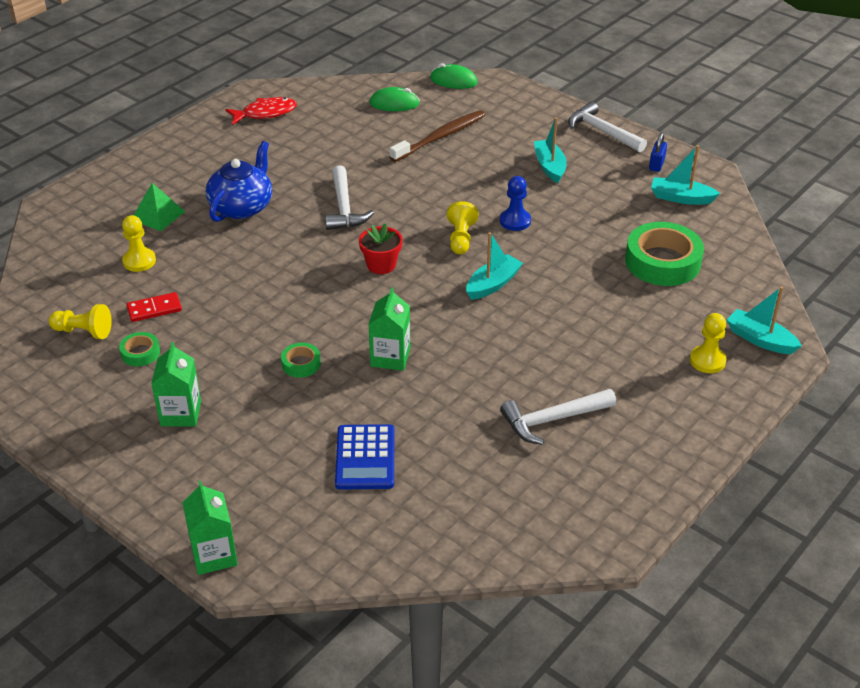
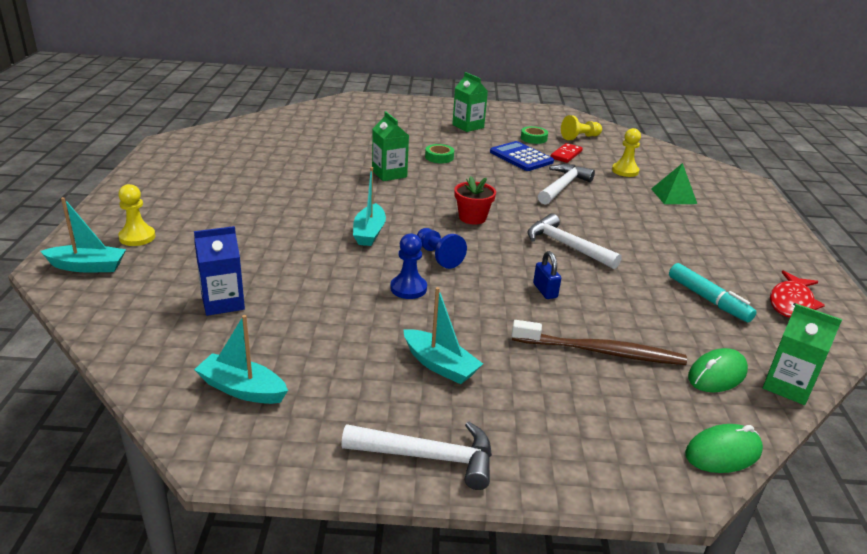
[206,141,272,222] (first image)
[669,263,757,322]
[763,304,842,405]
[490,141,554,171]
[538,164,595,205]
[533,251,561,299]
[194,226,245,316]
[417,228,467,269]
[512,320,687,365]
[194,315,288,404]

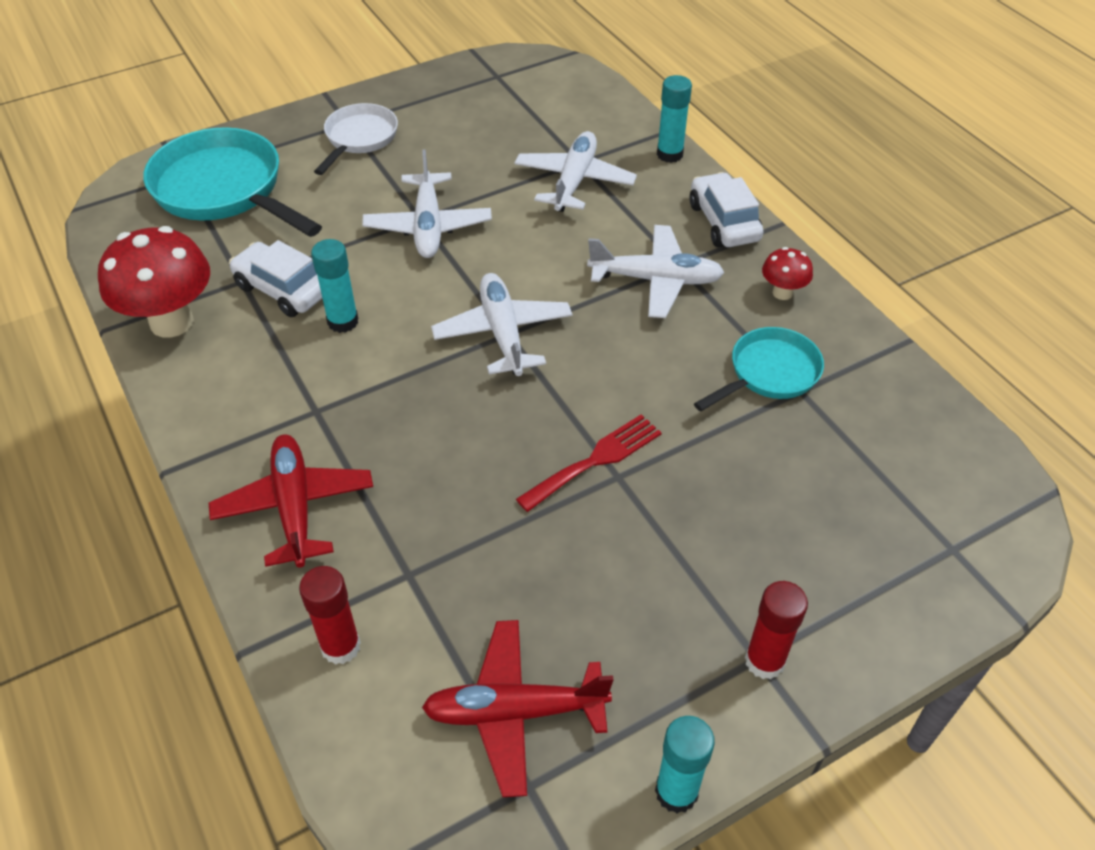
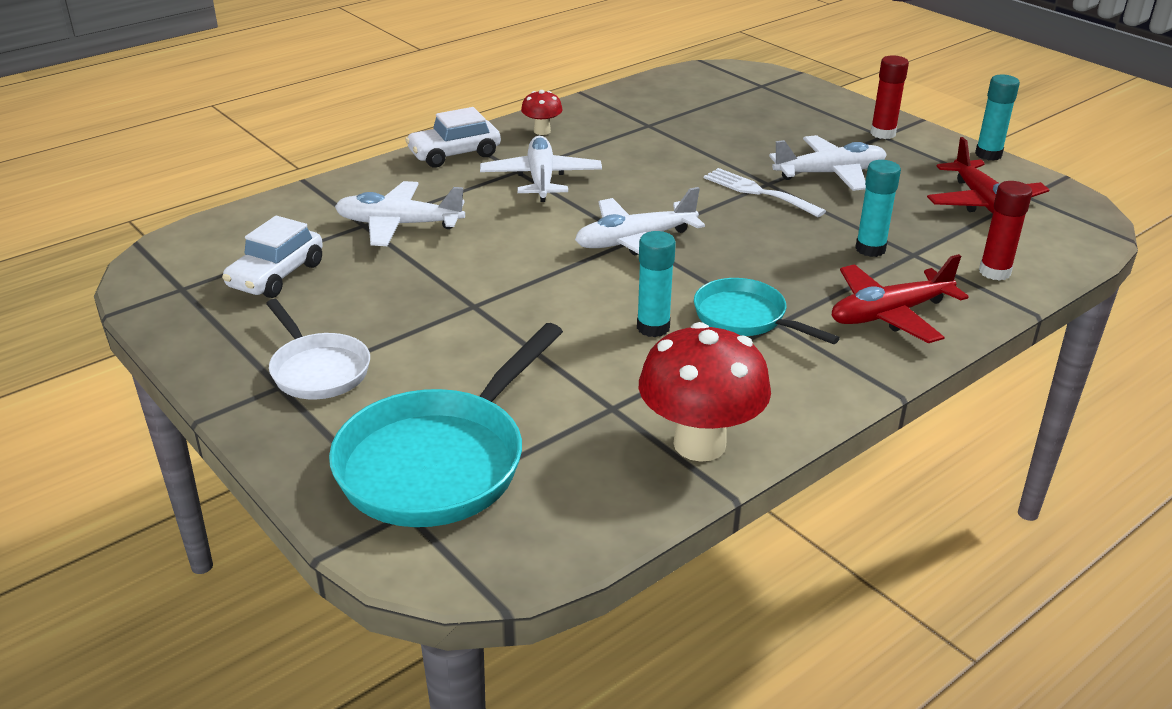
[222,216,323,298]
[769,135,887,191]
[855,160,901,257]
[694,278,840,344]
[704,168,826,217]
[266,299,370,399]

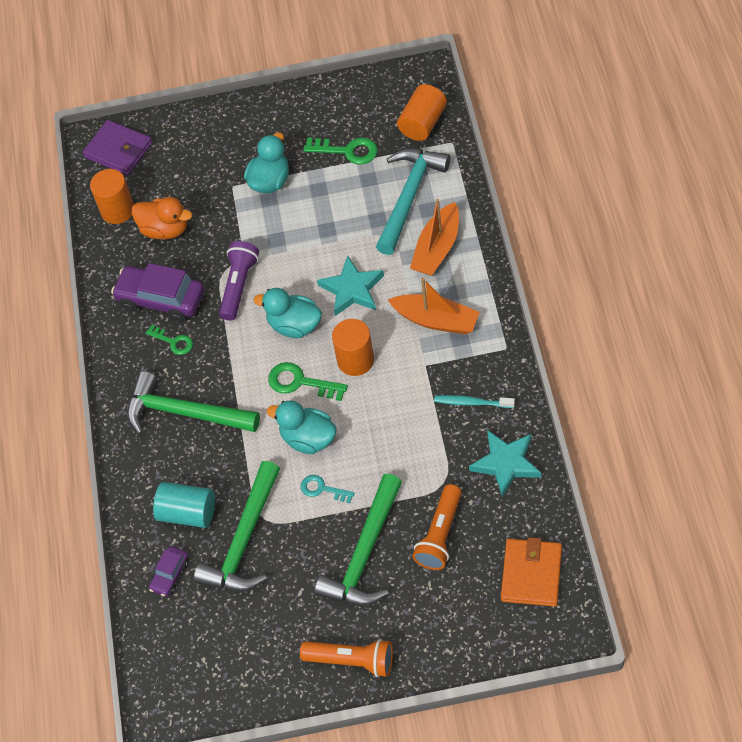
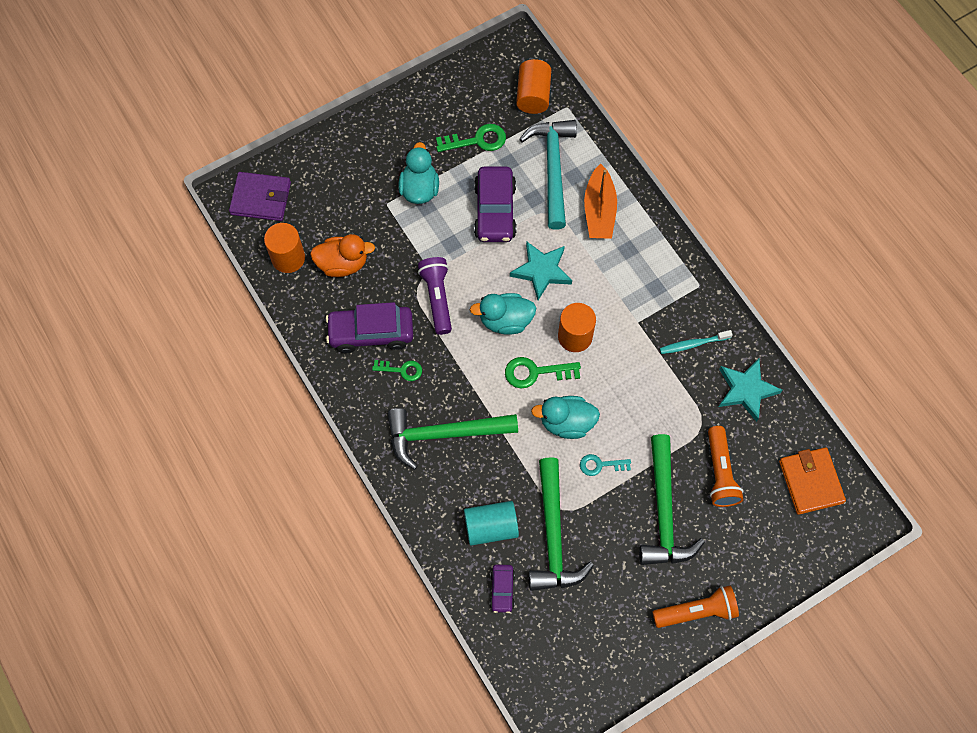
[388,277,480,334] (first image)
[474,166,516,242]

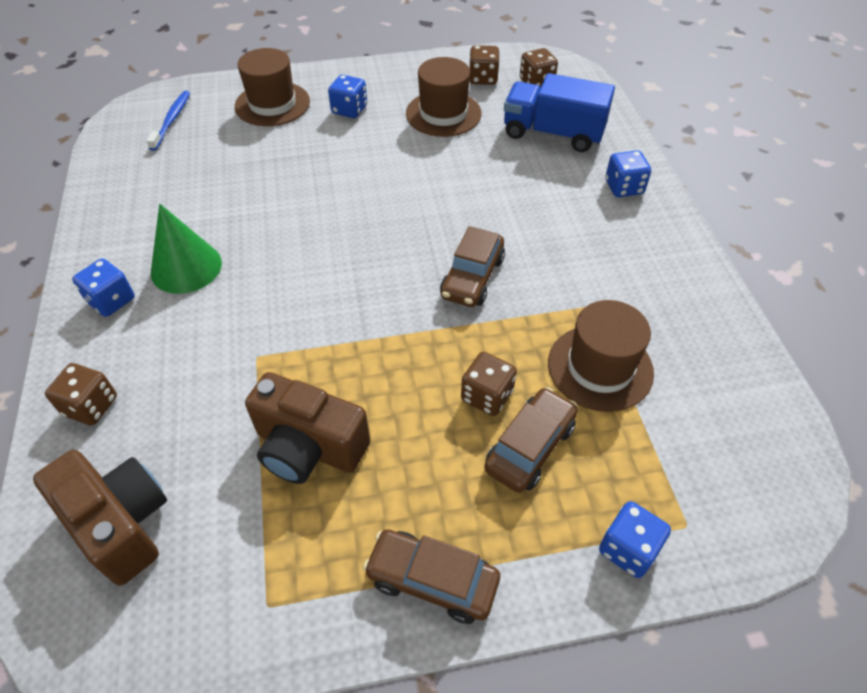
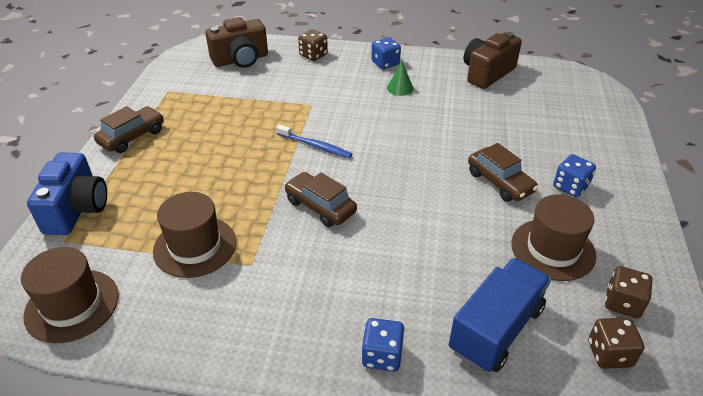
[461,352,517,416] (first image)
[276,124,352,158]
[21,247,119,343]
[463,32,522,89]
[468,143,538,202]
[27,152,107,235]
[387,61,413,96]

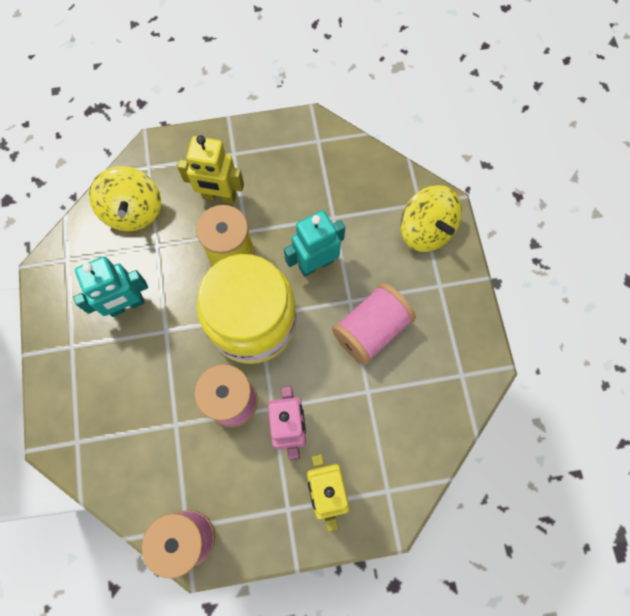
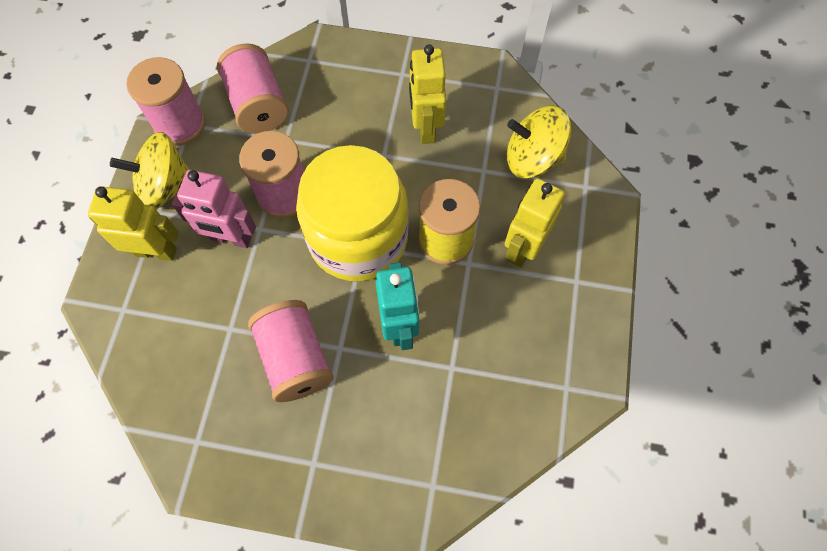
[217,43,289,134]
[110,132,190,209]
[409,44,446,144]

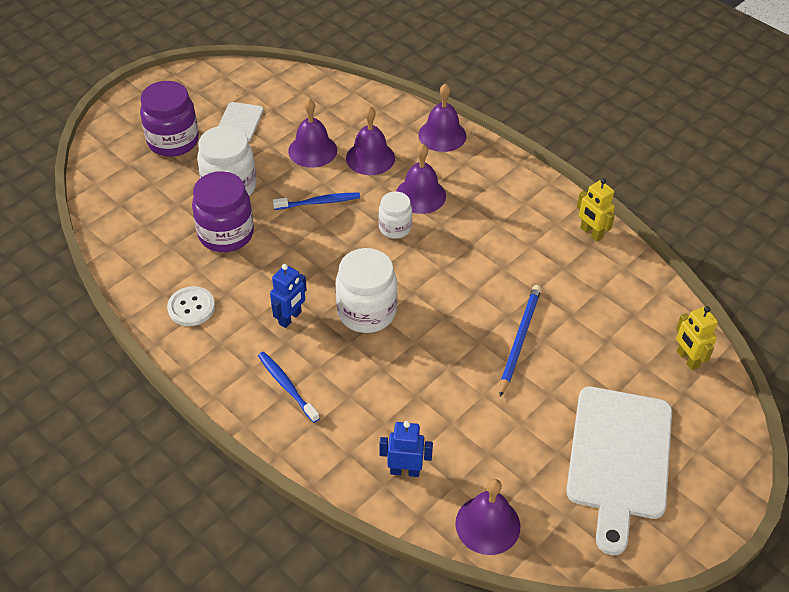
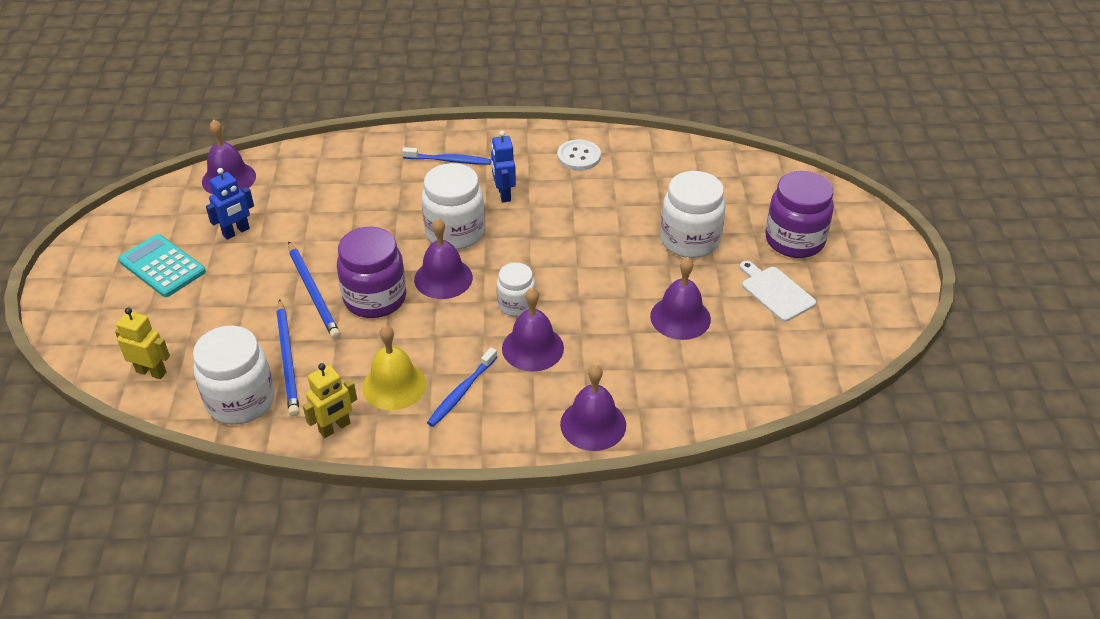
[193,326,275,425]
[276,299,299,417]
[362,325,427,410]
[337,227,406,318]
[427,347,497,427]
[414,218,473,299]
[206,168,254,240]
[118,234,206,297]
[303,363,357,438]

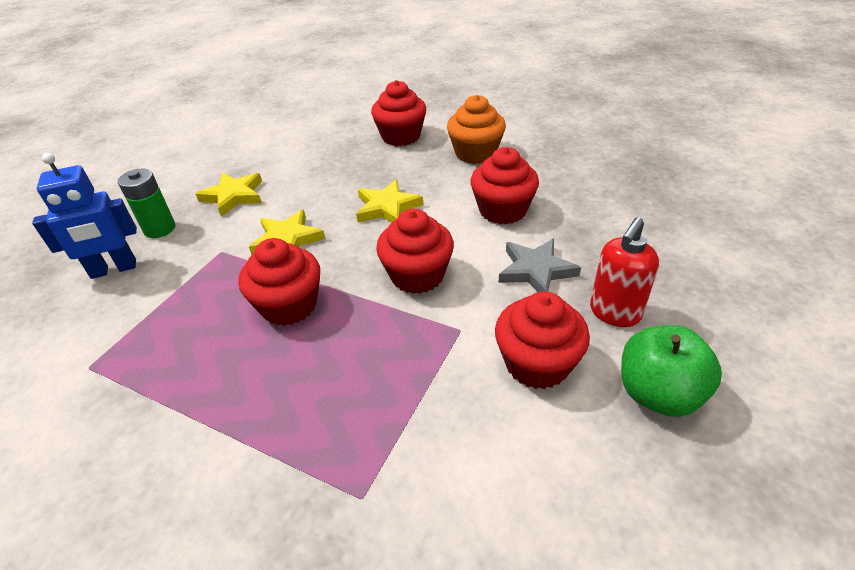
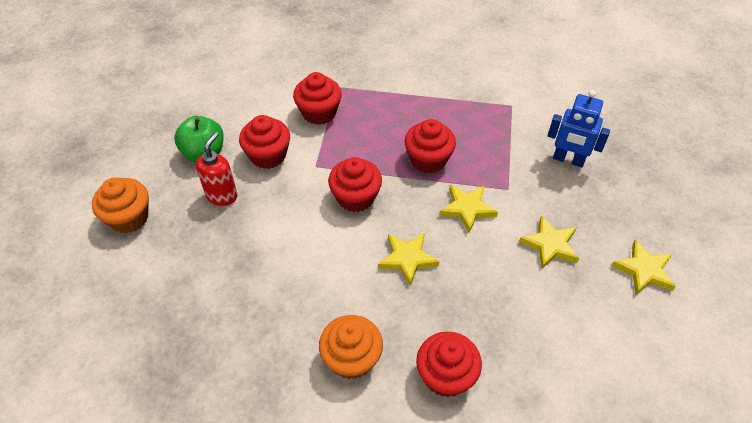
[118,169,175,238] (first image)
[499,239,581,292] (first image)
[92,177,149,233]
[612,240,676,295]
[293,72,342,125]
[548,90,610,167]

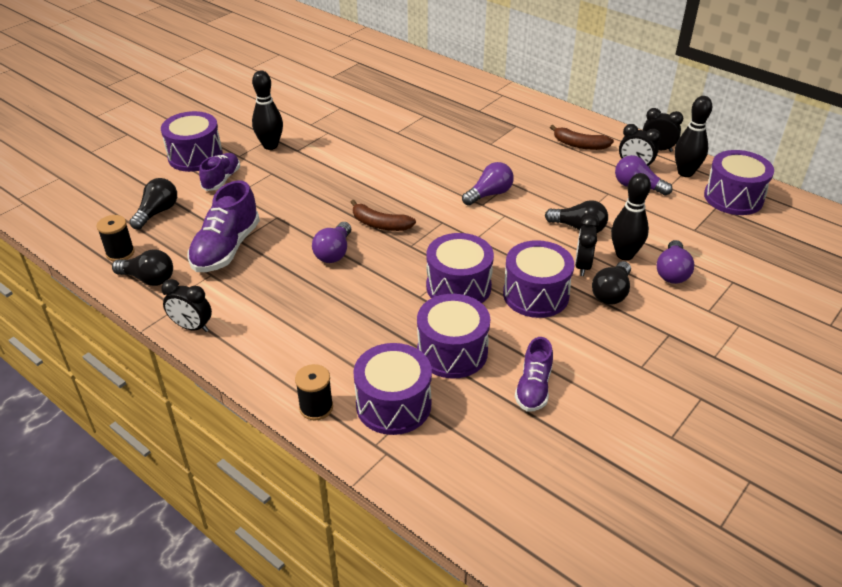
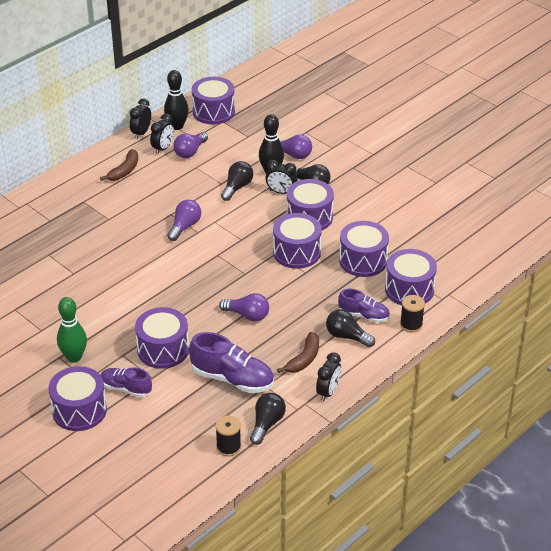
[135,307,189,369]
[326,309,375,348]
[277,332,319,373]
[338,289,390,323]
[57,297,87,363]
[167,200,201,241]

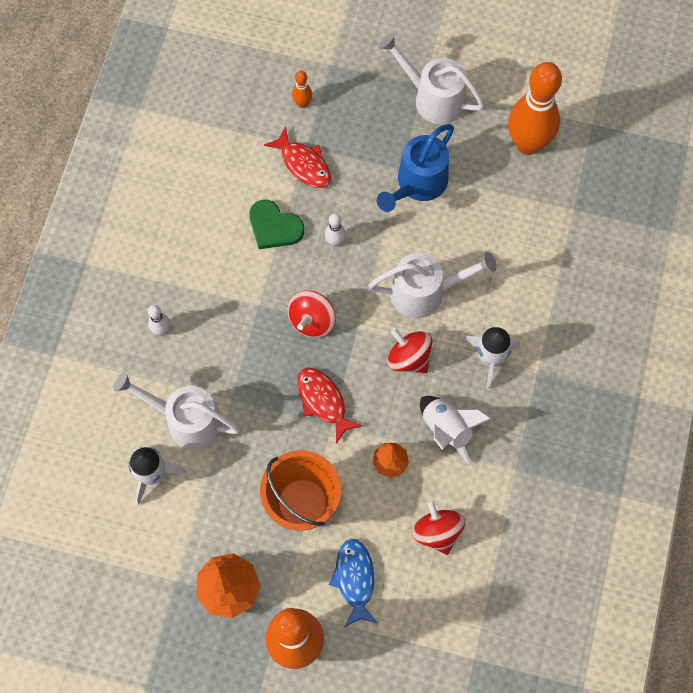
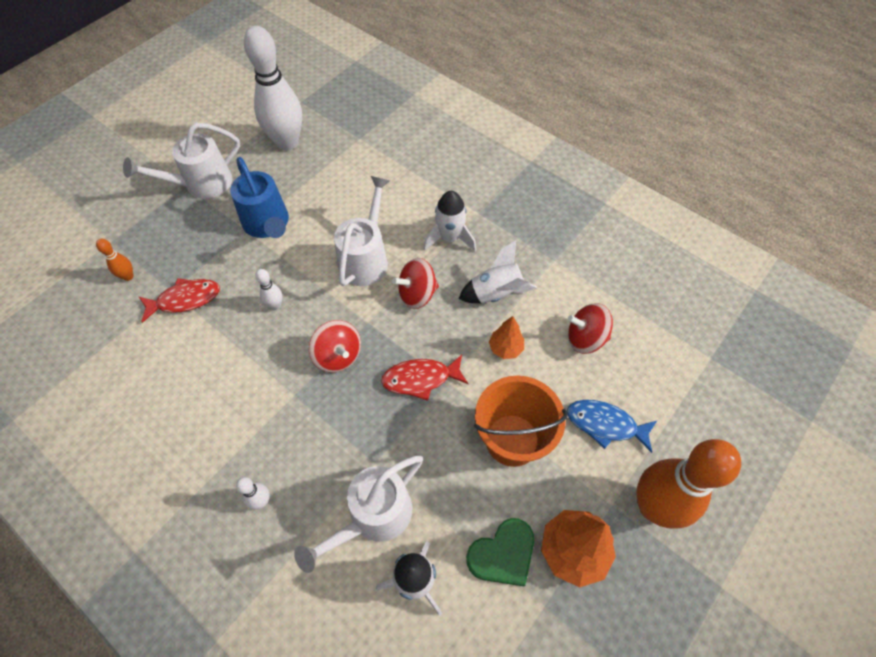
[466,518,534,586]
[244,26,302,151]

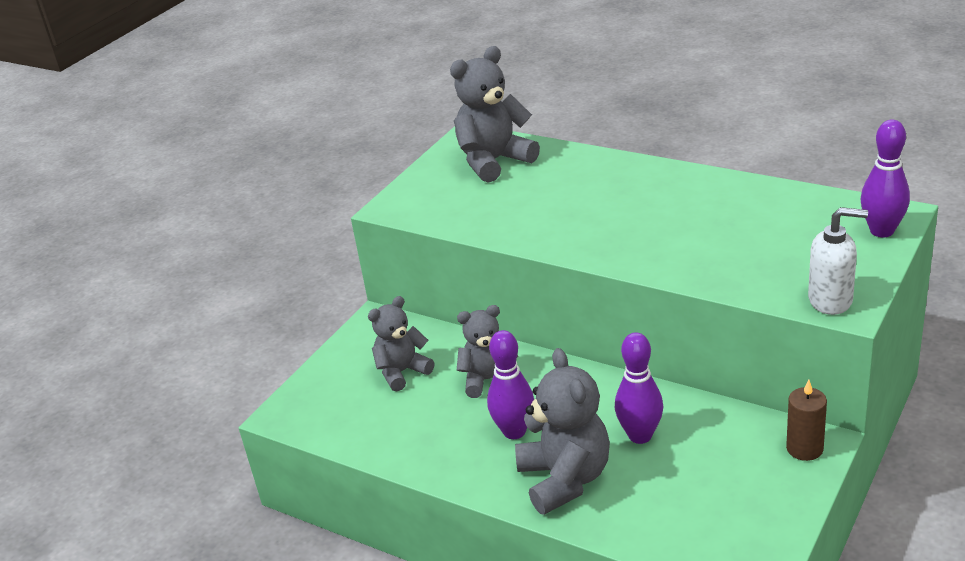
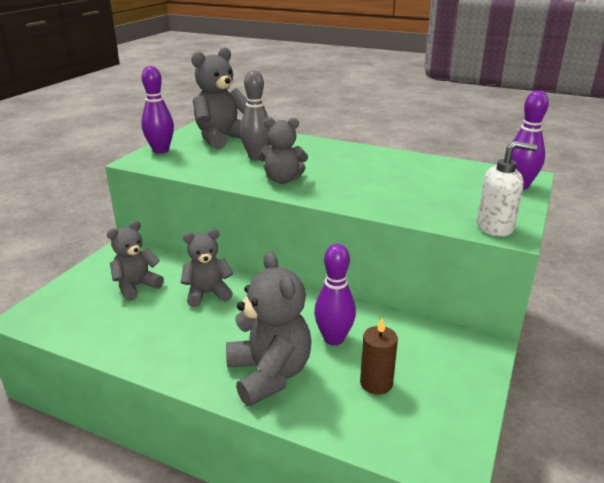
[240,70,270,160]
[259,117,308,184]
[141,66,174,153]
[360,318,398,395]

